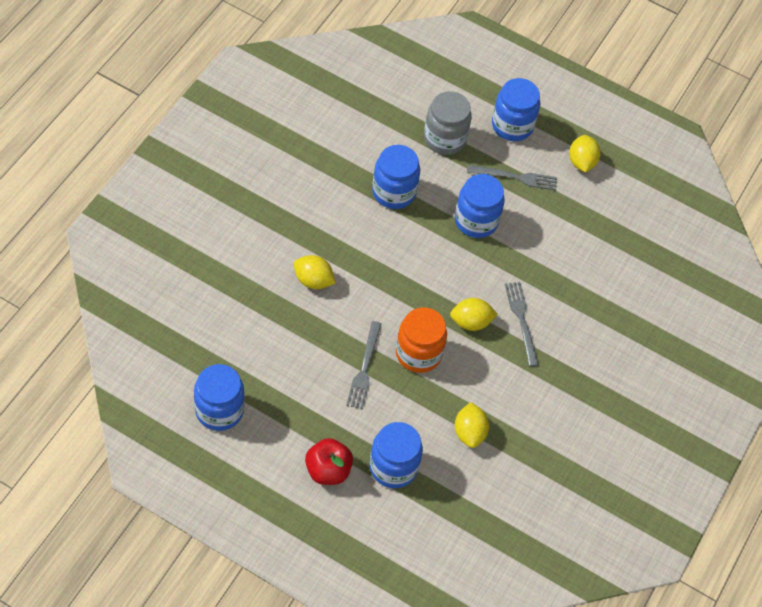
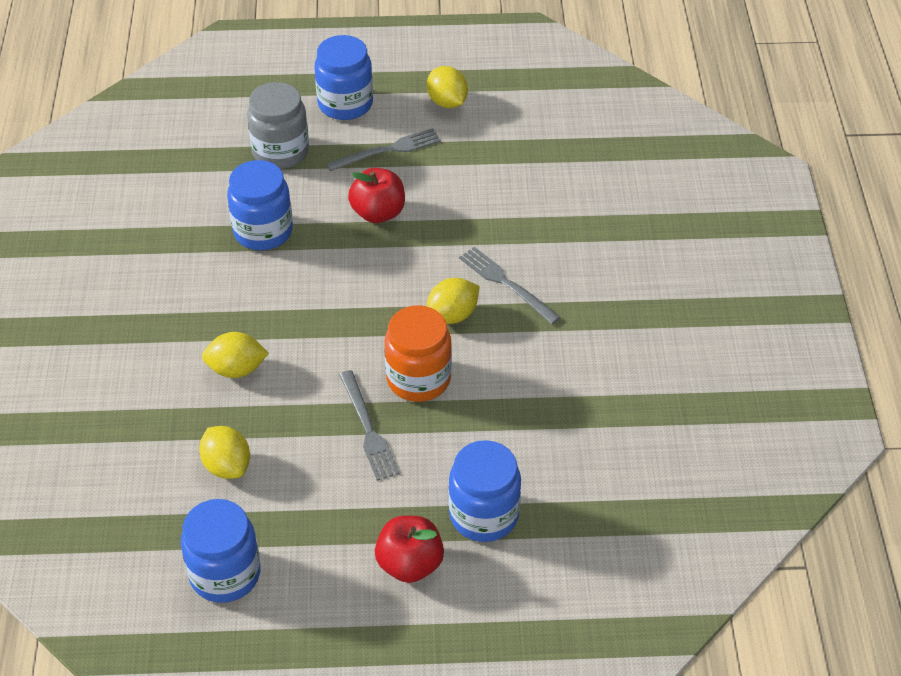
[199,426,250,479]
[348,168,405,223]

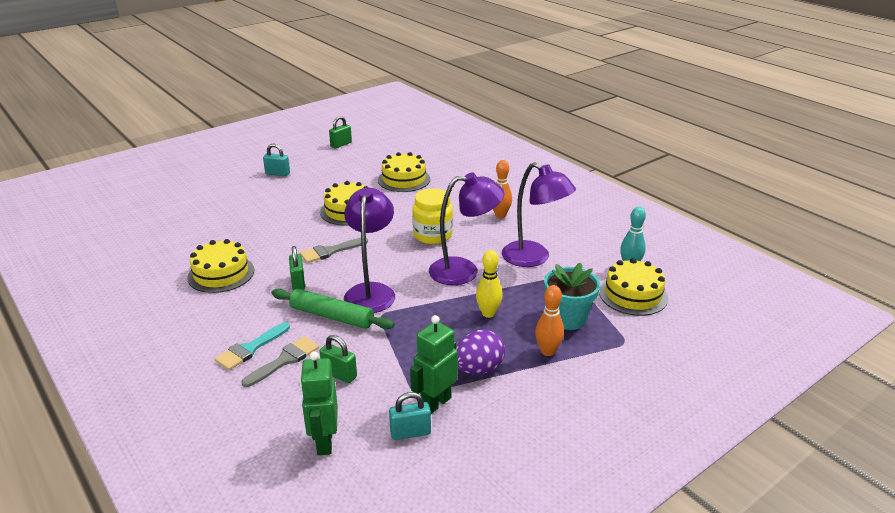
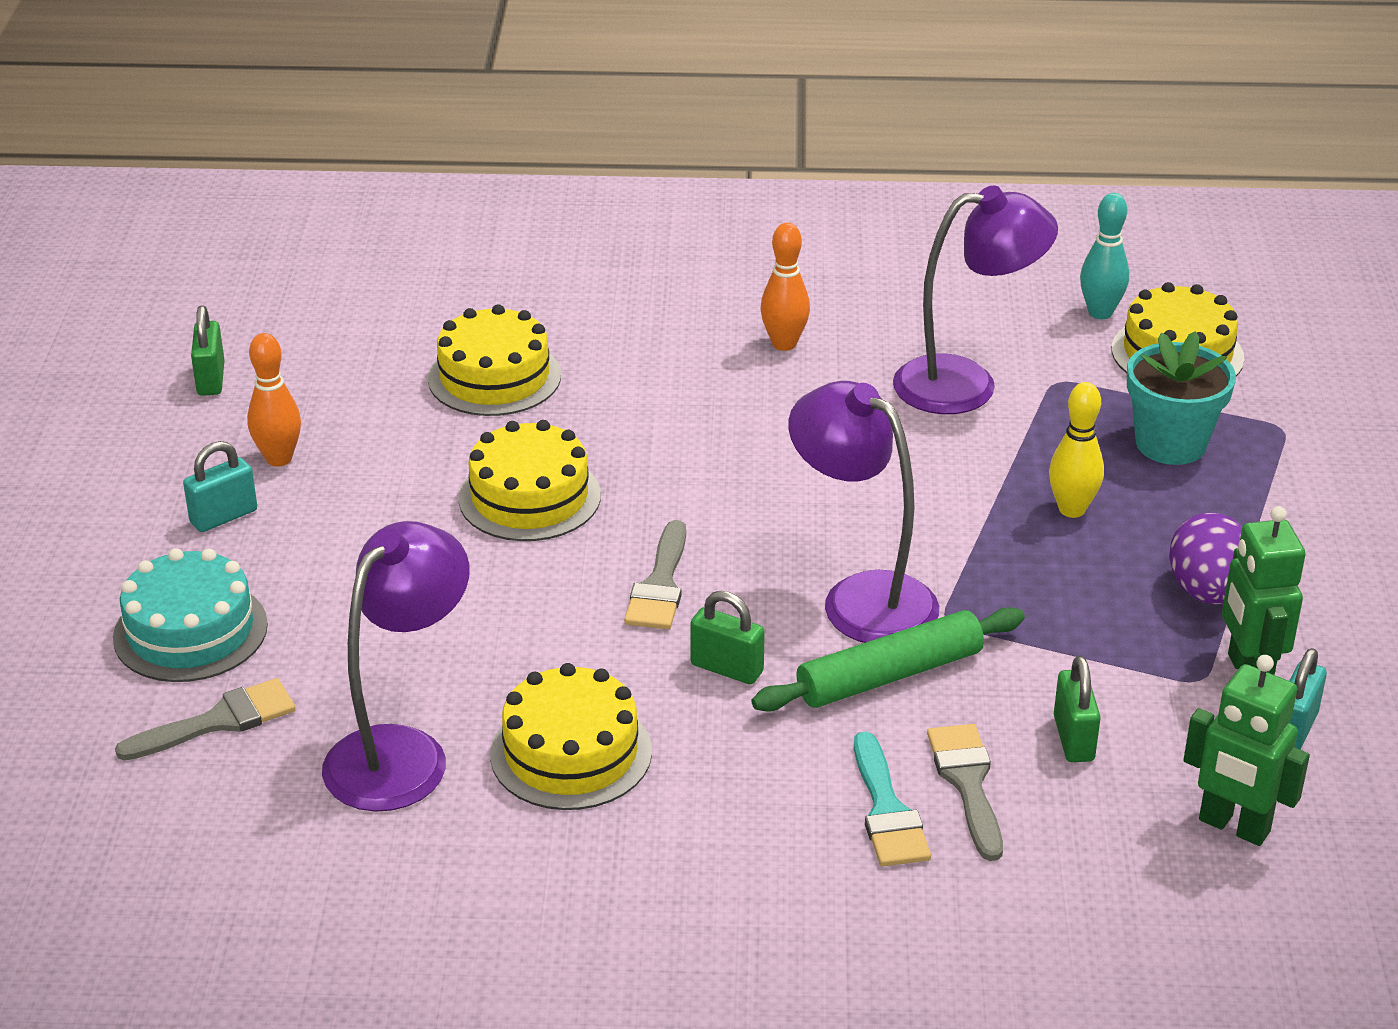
[412,188,453,244] (first image)
[113,548,268,682]
[115,678,296,760]
[322,521,470,812]
[247,333,301,466]
[1054,656,1101,762]

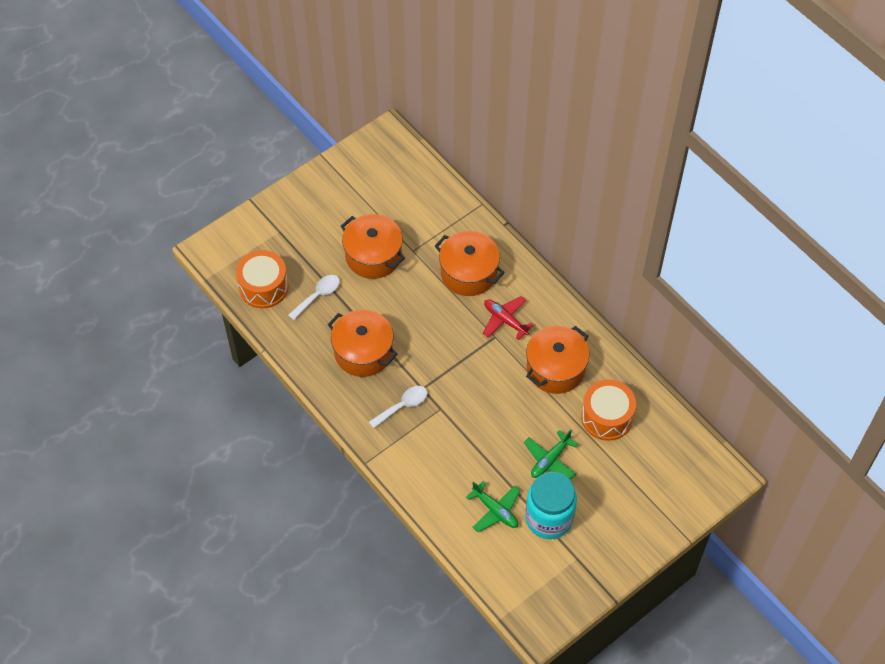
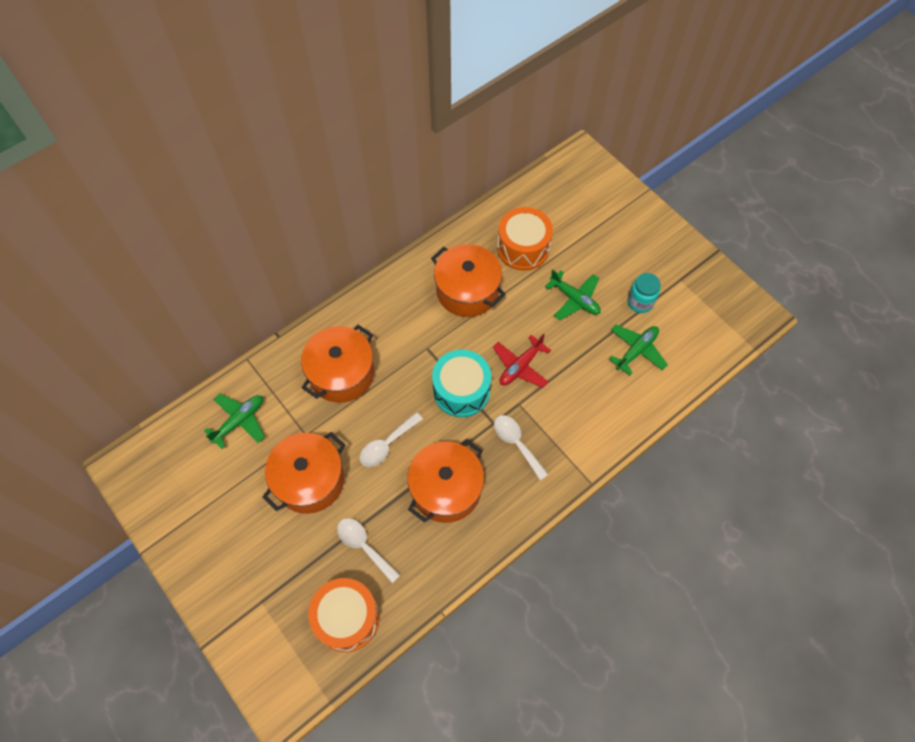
[204,394,265,449]
[360,412,423,467]
[432,350,491,417]
[493,334,551,388]
[627,273,660,313]

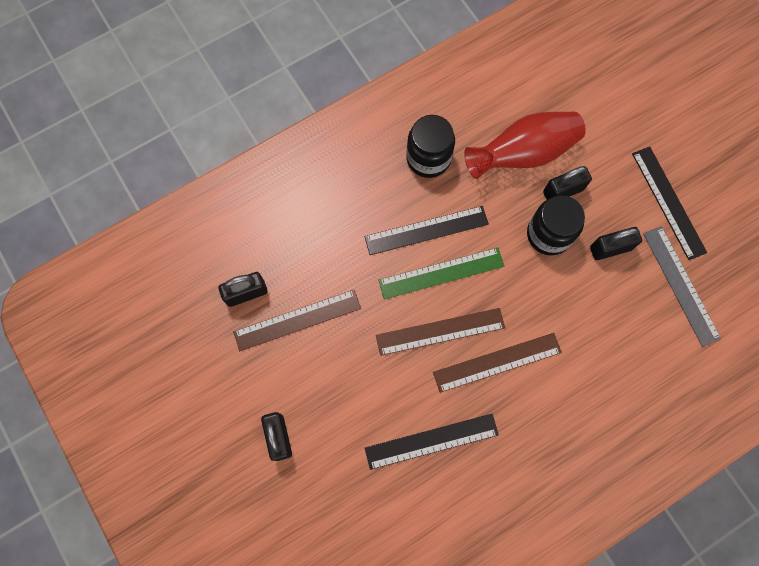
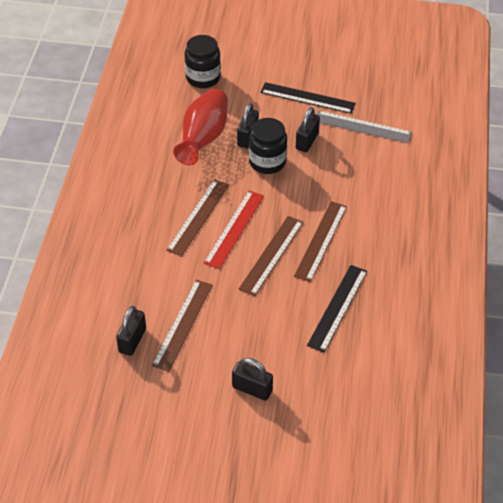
[184,35,221,88]
[166,179,229,256]
[204,191,264,269]

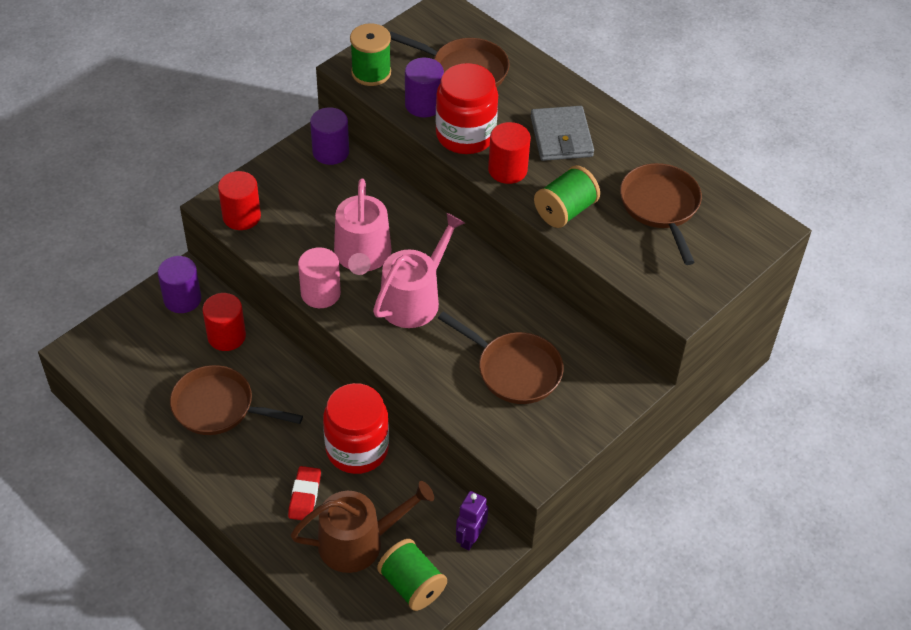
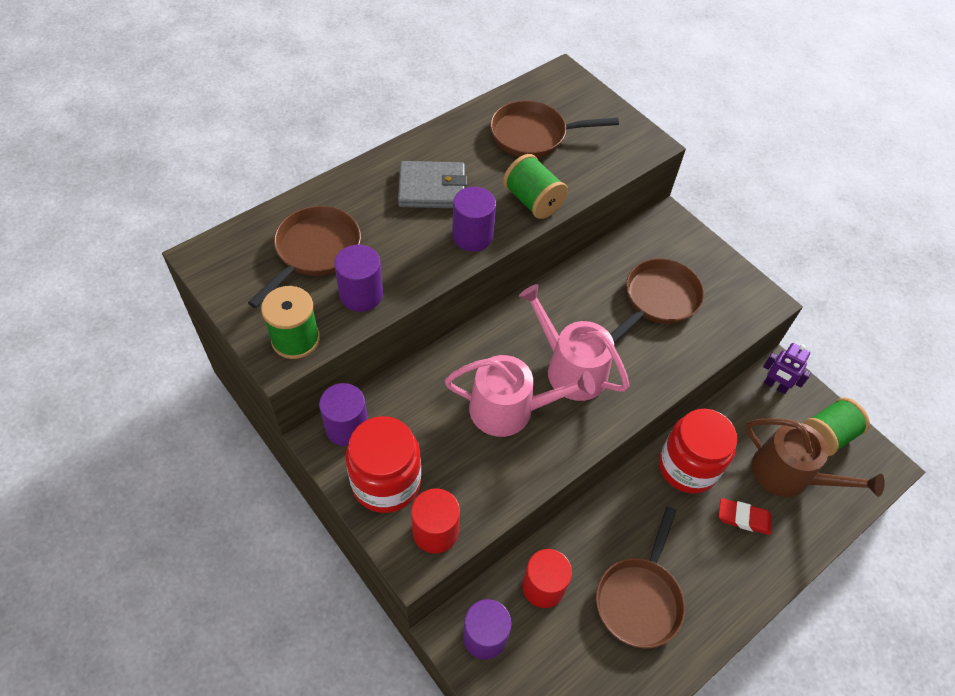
[298,247,341,308] (first image)
[345,416,421,513]
[452,187,496,251]
[745,418,885,497]

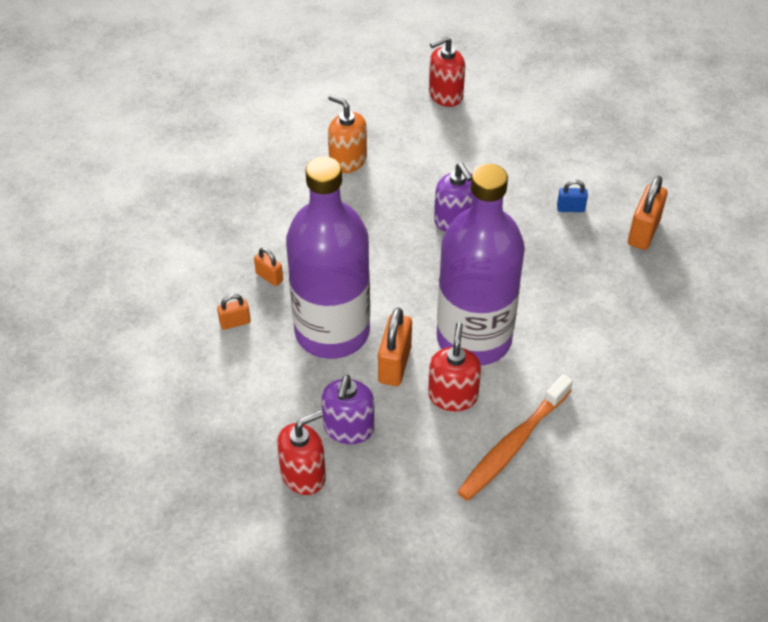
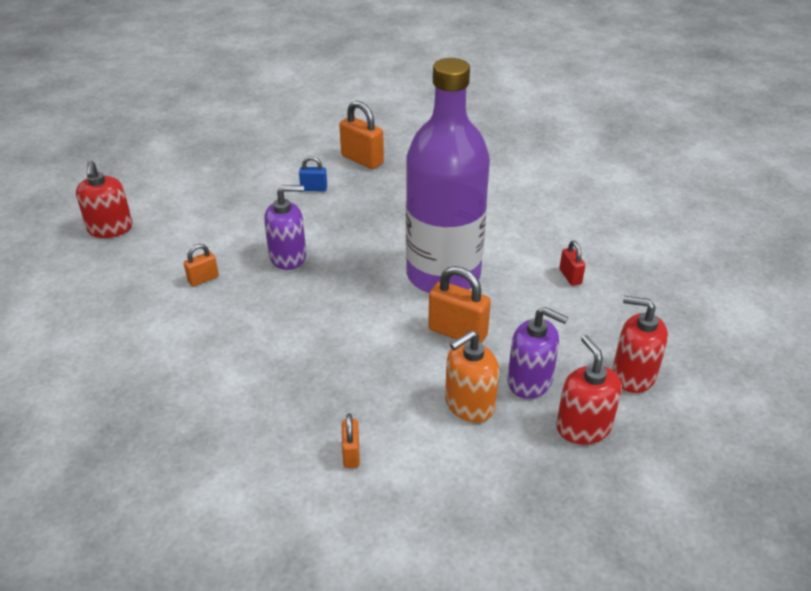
[286,157,370,359] (first image)
[184,244,219,286]
[445,330,499,422]
[612,296,668,393]
[560,241,585,286]
[299,156,327,191]

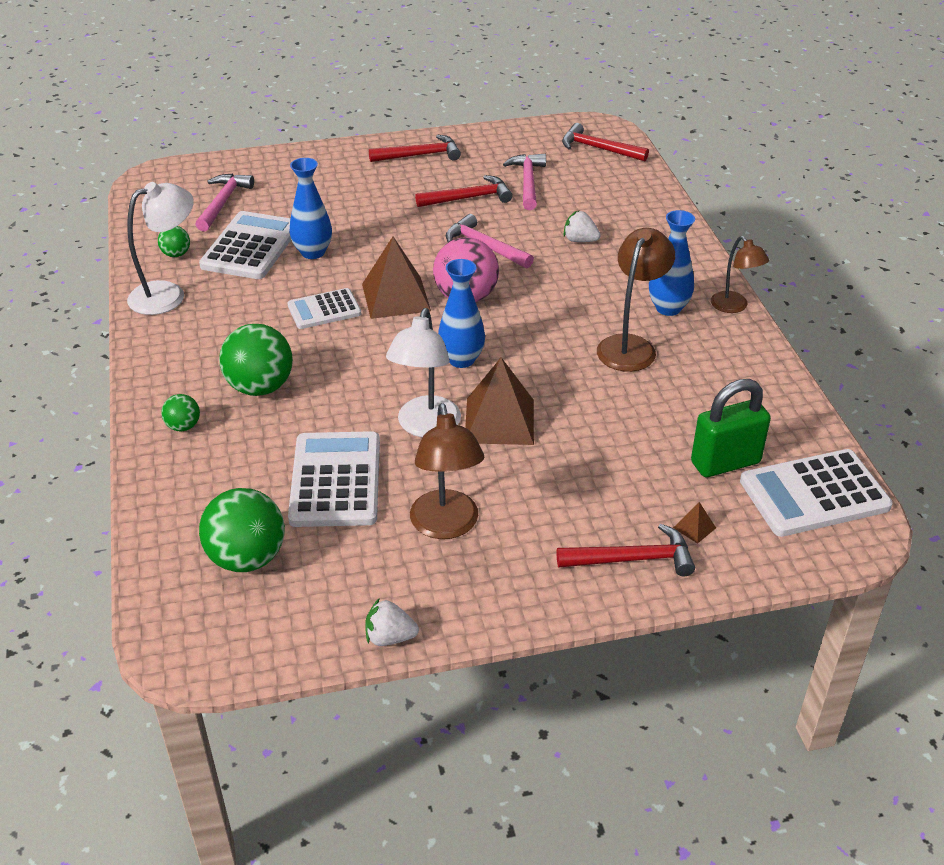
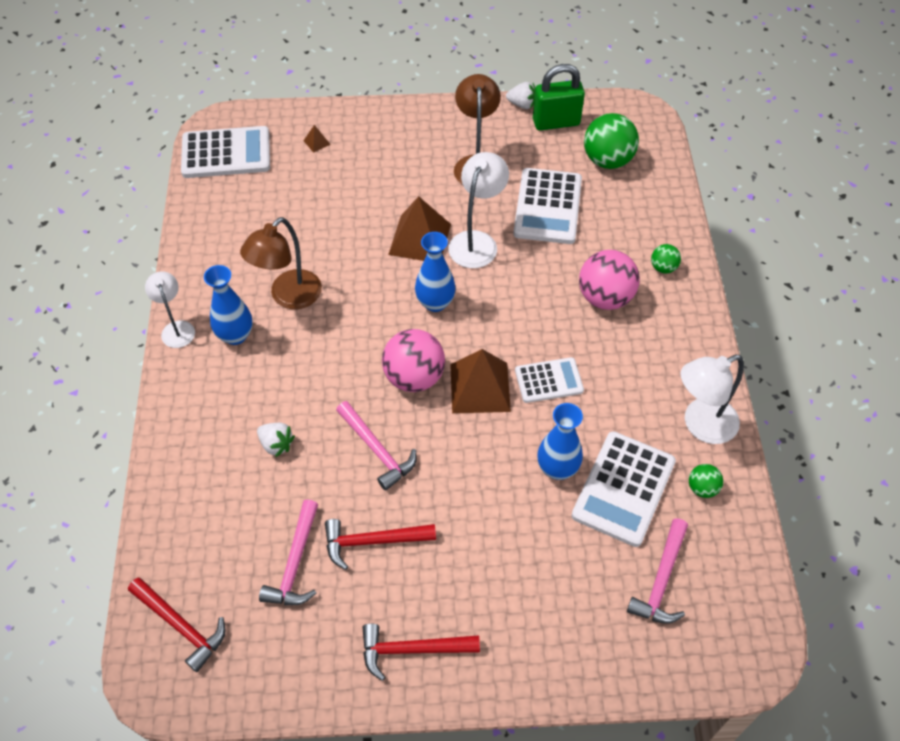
[557,524,695,576] (first image)
[533,64,585,131]
[579,250,640,310]
[145,271,195,348]

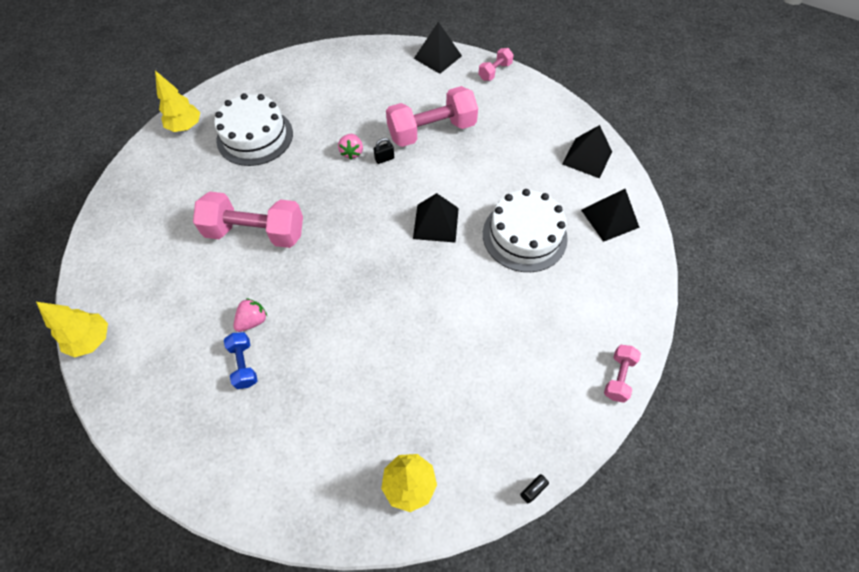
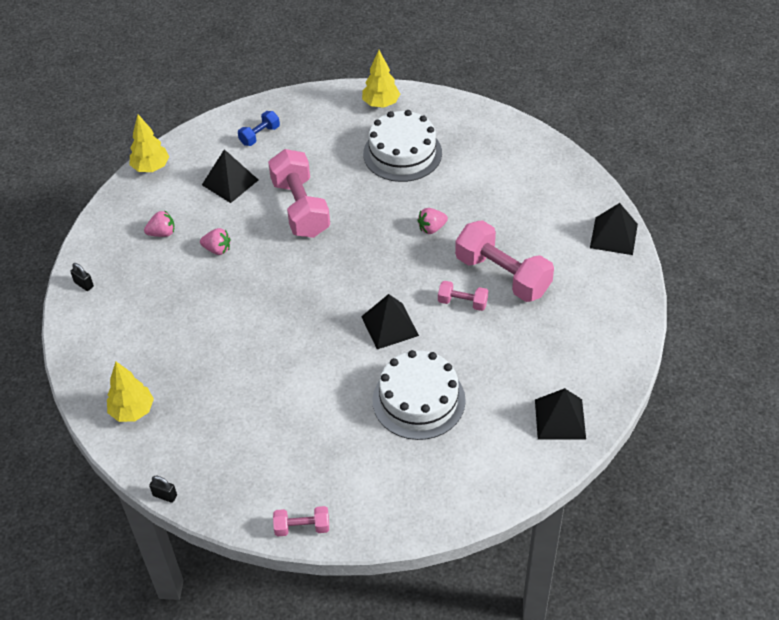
[144,210,175,237]
[238,111,280,146]
[70,263,94,291]
[438,281,488,311]
[202,149,258,203]

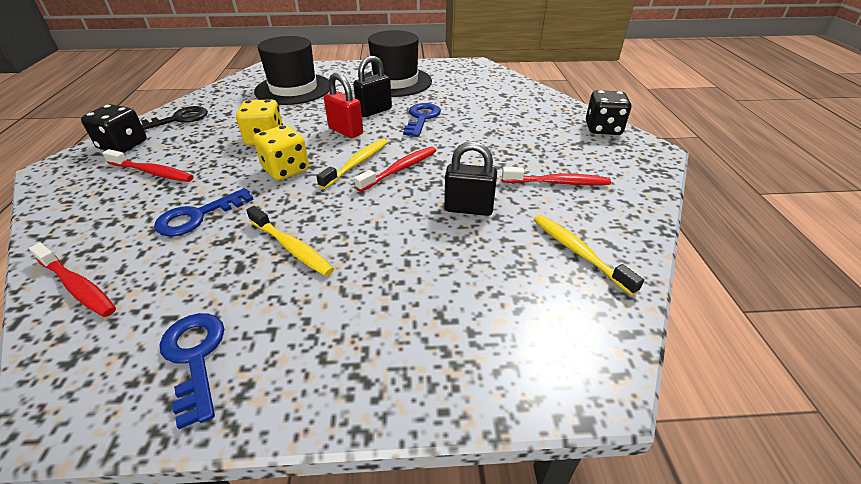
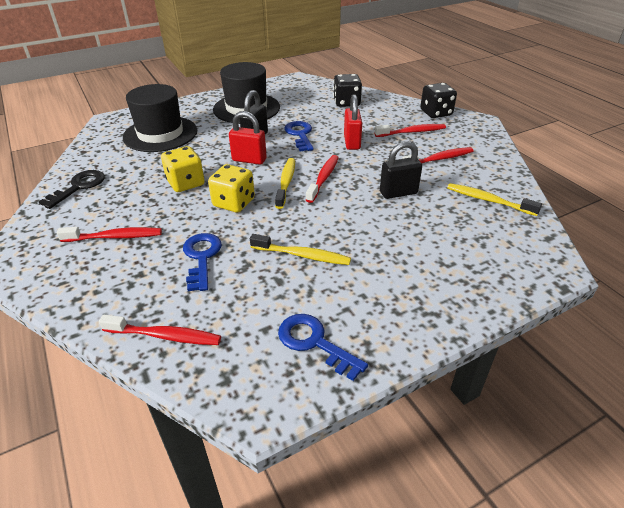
[344,94,362,150]
[375,124,446,137]
[333,74,362,107]
[183,233,222,291]

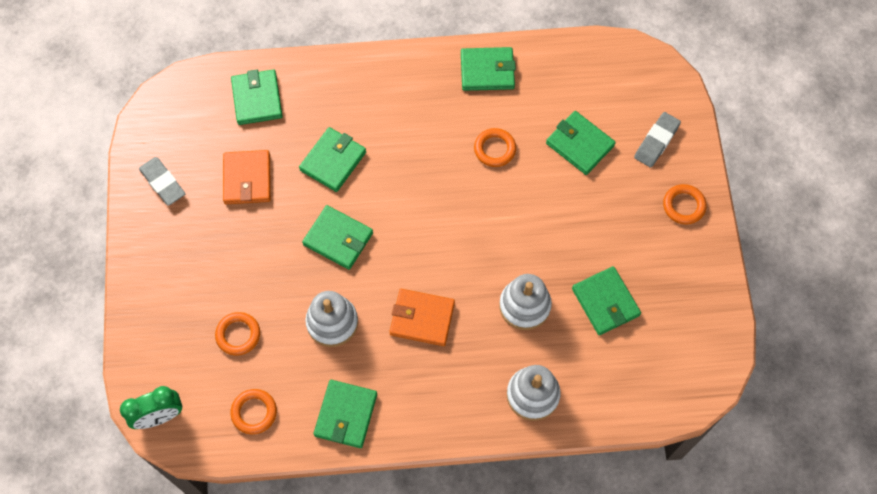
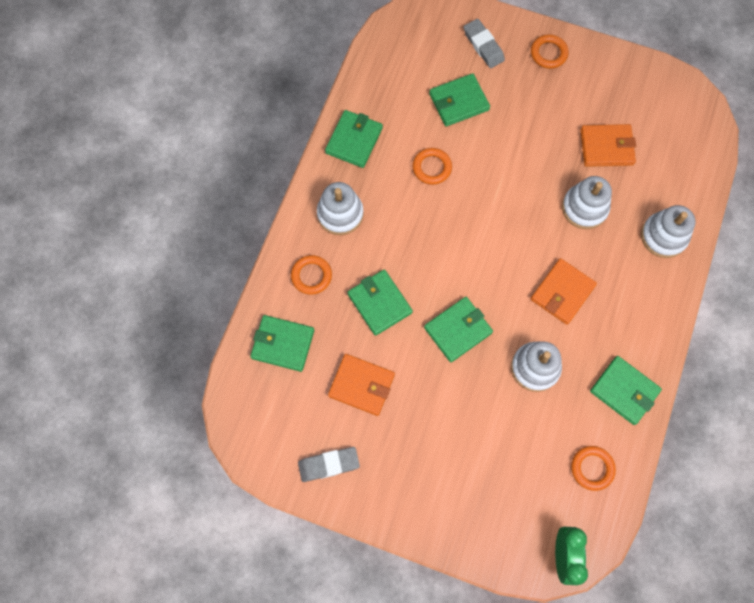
[317,182,364,235]
[291,255,332,295]
[581,124,636,167]

